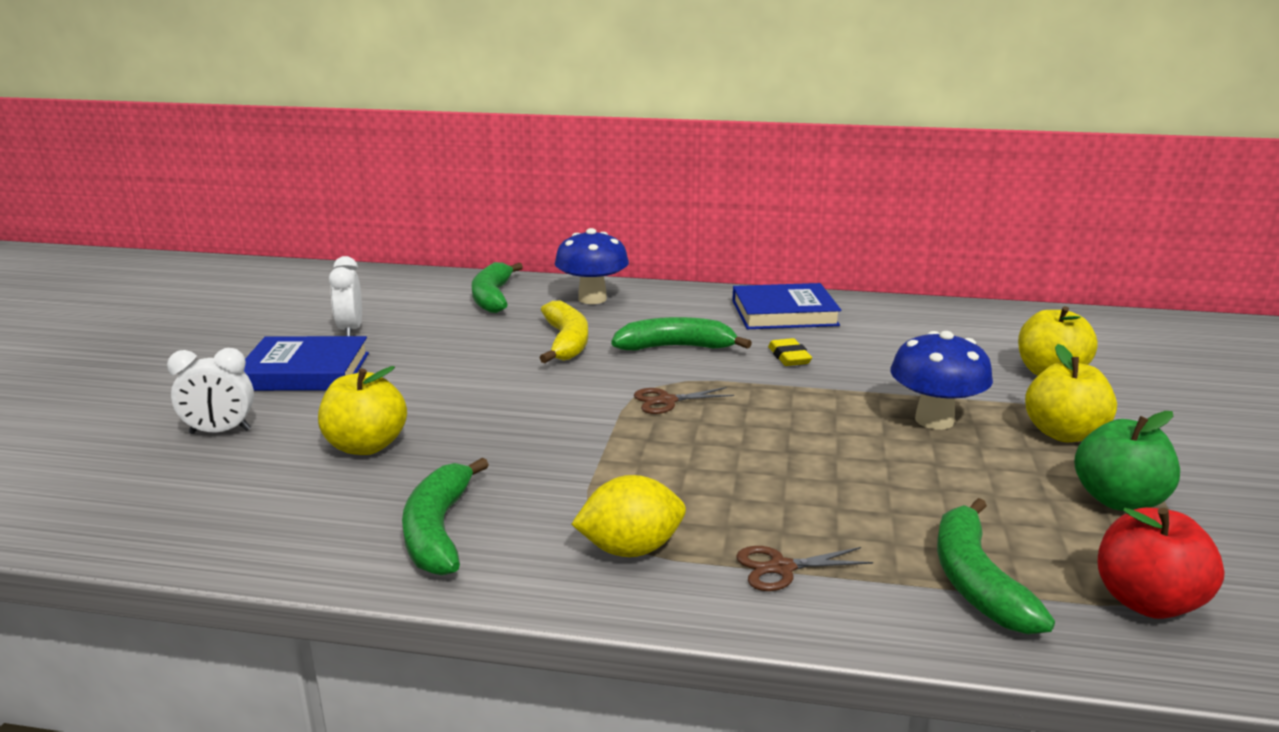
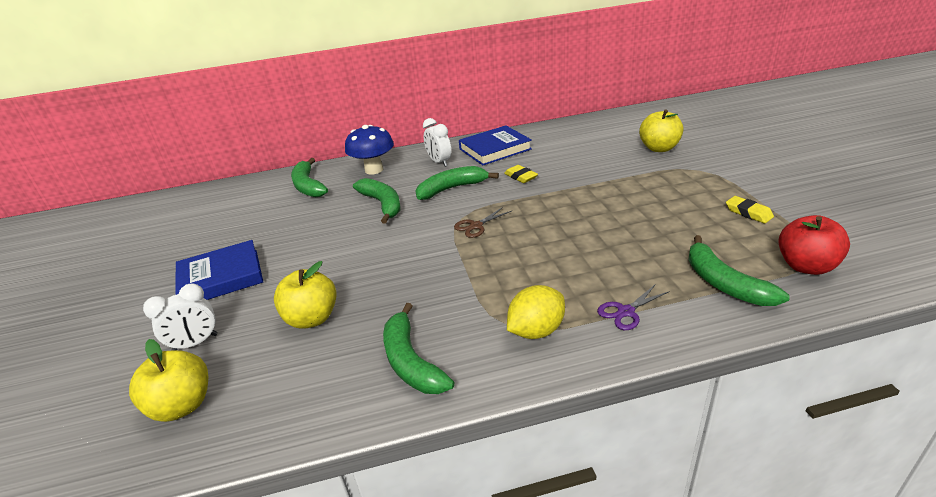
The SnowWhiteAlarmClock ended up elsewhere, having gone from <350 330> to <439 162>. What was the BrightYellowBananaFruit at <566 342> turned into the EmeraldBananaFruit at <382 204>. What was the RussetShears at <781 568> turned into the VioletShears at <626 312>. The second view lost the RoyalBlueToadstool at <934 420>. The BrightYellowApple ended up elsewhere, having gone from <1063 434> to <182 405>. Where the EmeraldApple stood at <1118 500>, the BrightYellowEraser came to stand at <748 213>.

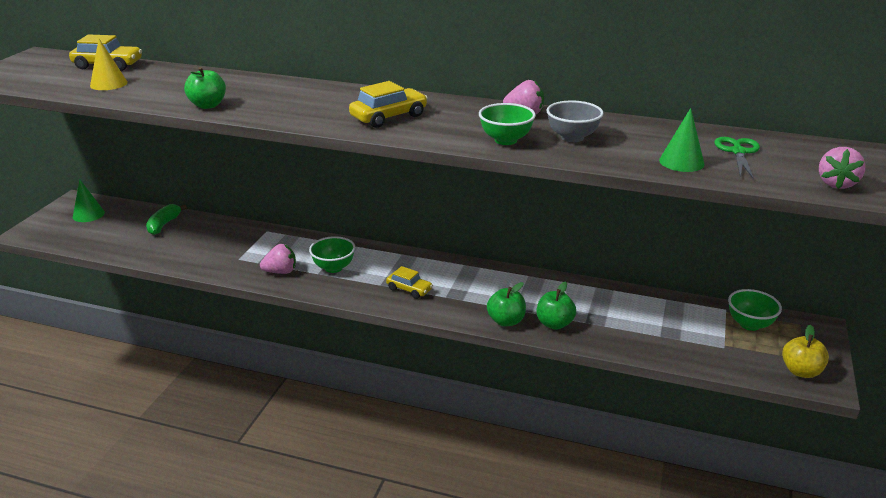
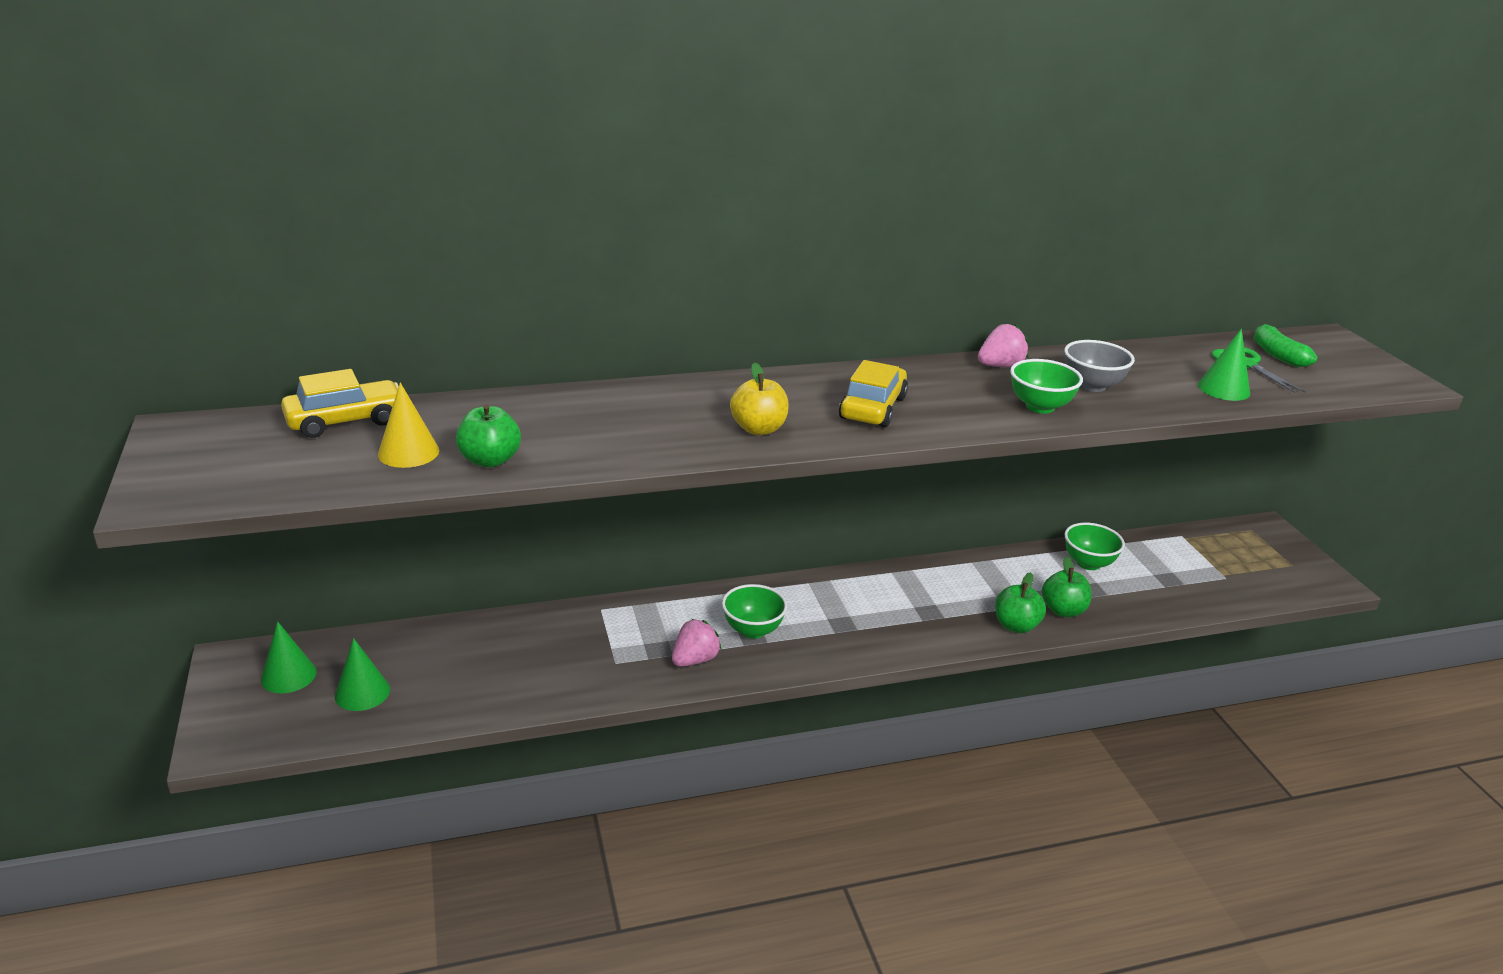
The EmeraldBananaFruit ended up elsewhere, having gone from <164 225> to <1277 355>. The EmeraldApple ended up elsewhere, having gone from <208 105> to <490 460>. The second view lost the BrightYellowToyCar at <409 289>. The EmeraldDeepDish ended up elsewhere, having gone from <749 324> to <1088 563>. The BrightYellowApple ended up elsewhere, having gone from <801 371> to <758 429>. The second view lost the RosePinkToyStrawberry at <836 184>. The second view gained the EmeraldSolidCone at <362 692>.

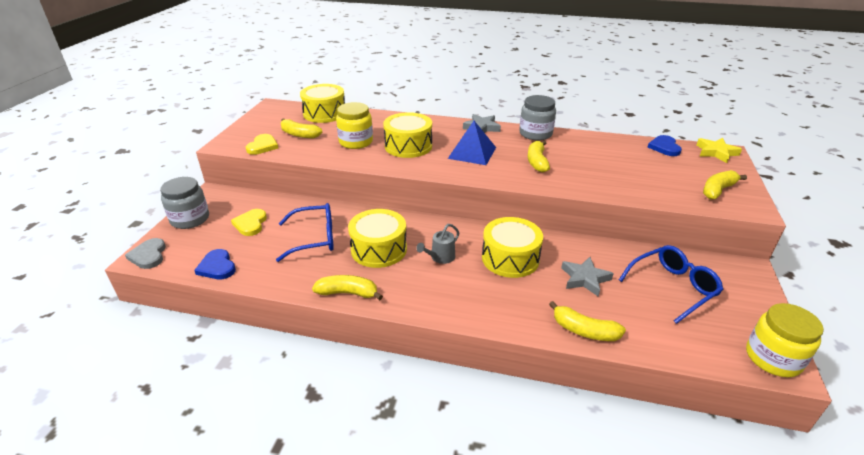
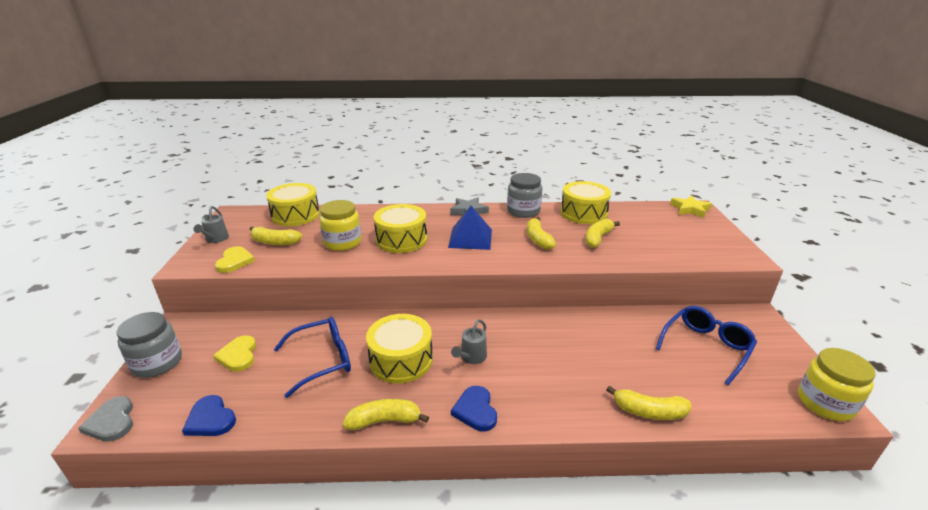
The BrightYellowDrum ended up elsewhere, having gone from <510 258> to <583 213>. The second view lost the GreyFivePointedStar at <585 279>. The RoyalBlueHeart ended up elsewhere, having gone from <664 147> to <475 410>. The BrightYellowBananaFruit ended up elsewhere, having gone from <718 190> to <598 238>. The second view gained the GreyWateringCan at <215 239>.

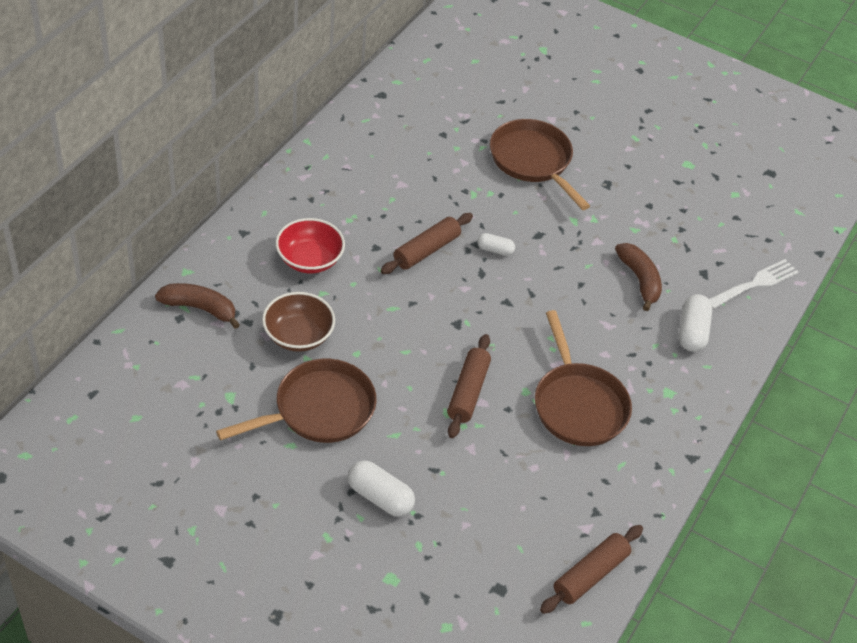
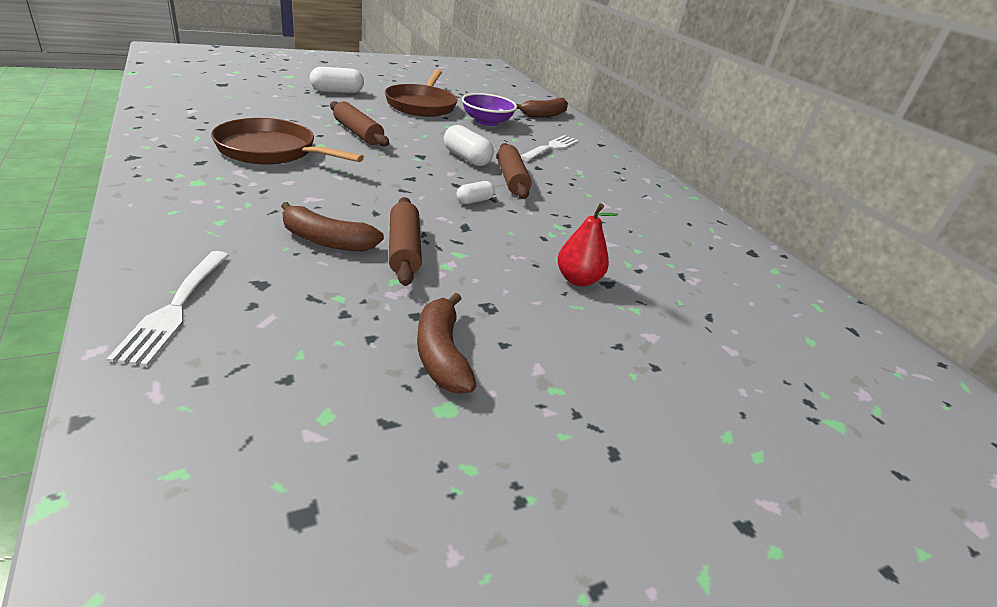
What was the RussetDeepDish at <298 335> turned into the VioletDeepDish at <487 122>. Where the RedDeepDish stood at <309 259>, the SnowWhiteDinnerFork came to stand at <551 148>. Where the RussetPan stood at <533 161>, the RedPear came to stand at <578 280>. The RussetPastryRoller ended up elsewhere, having gone from <590 575> to <404 249>. The SnowWhitePill ended up elsewhere, having gone from <692 332> to <466 158>. The second view gained the RussetBananaFruit at <441 354>.

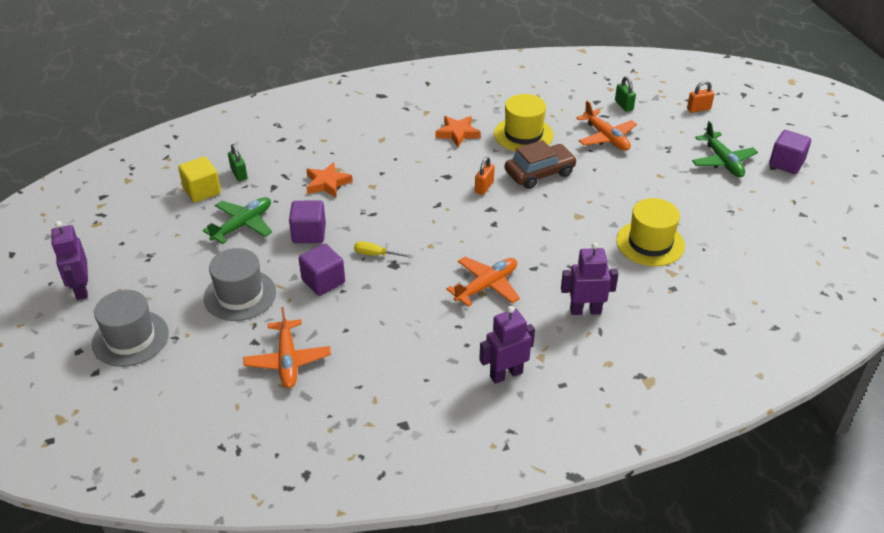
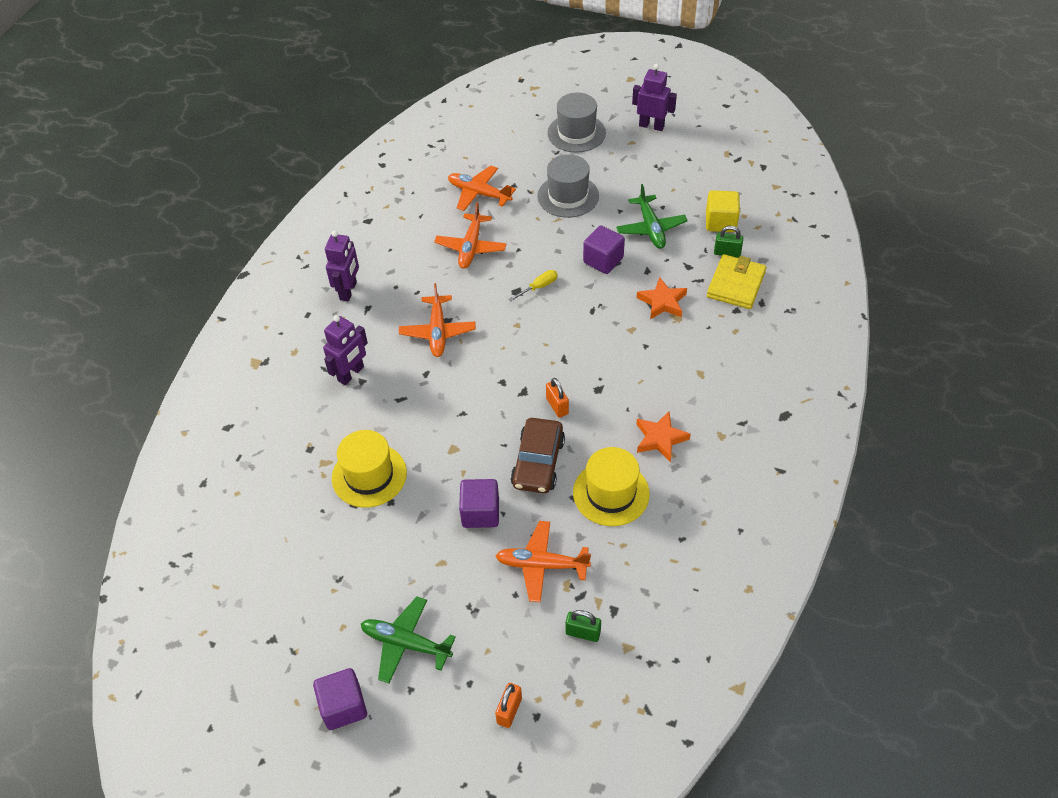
The VioletBlock ended up elsewhere, having gone from <323 281> to <480 513>. The second view gained the BrightOrangeToyPlane at <471 247>. The second view gained the BrightYellowBillfold at <735 284>.

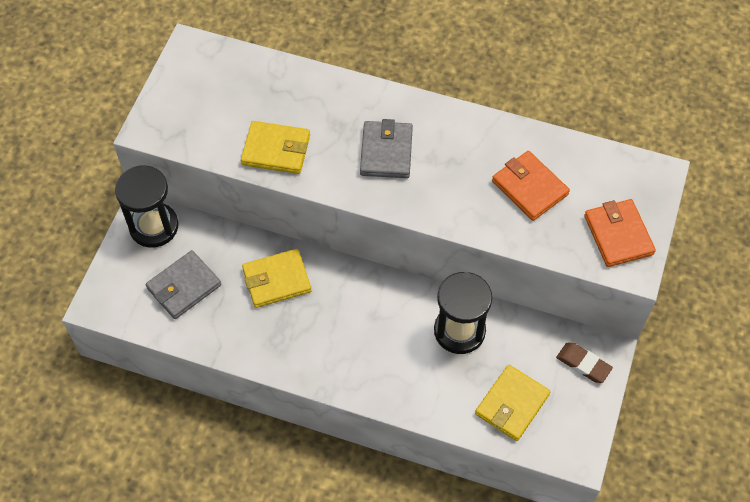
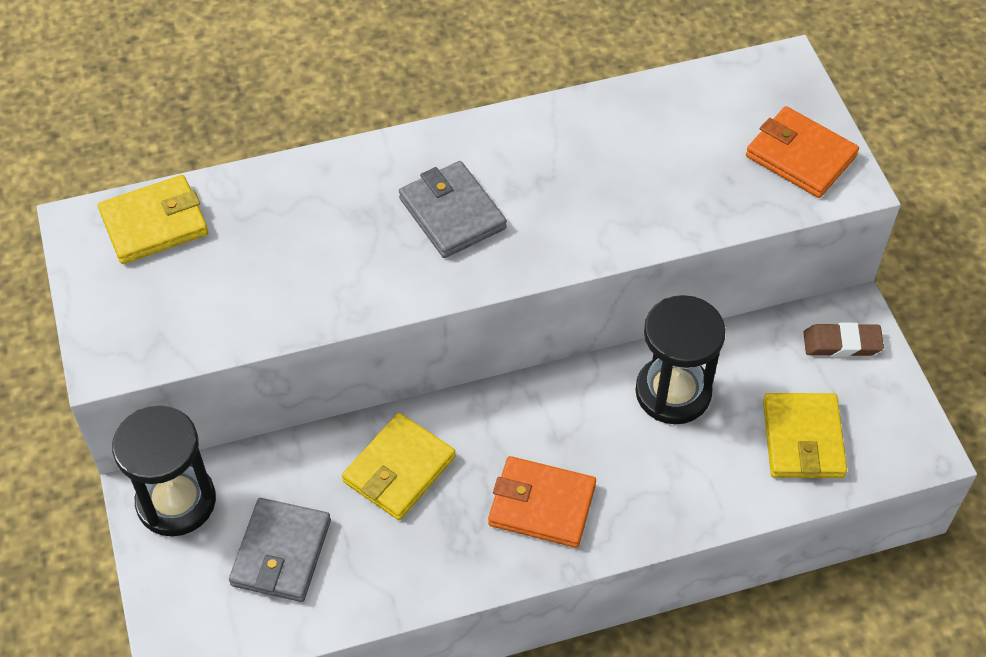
The BrightYellowBillfold ended up elsewhere, having gone from <276 150> to <154 223>. The BrightOrangeBillfold ended up elsewhere, having gone from <529 188> to <542 505>.

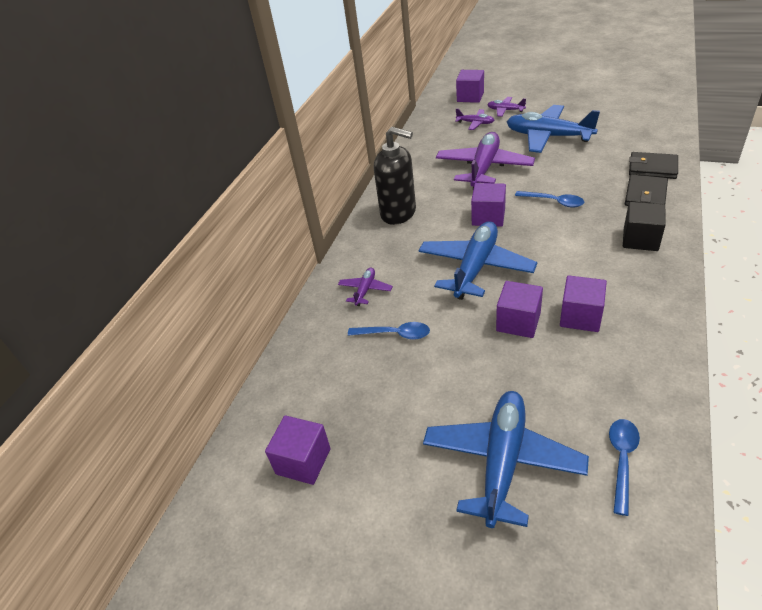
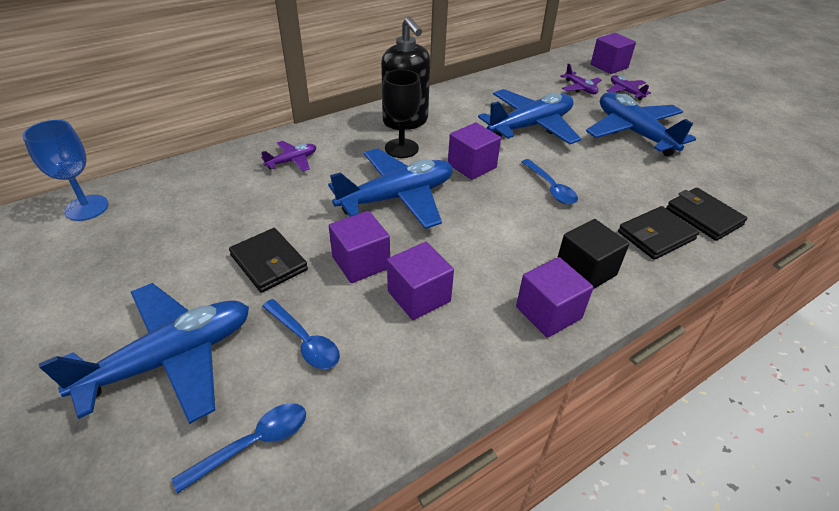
The VioletBlock ended up elsewhere, having gone from <303 461> to <548 312>. The RoyalBlueTeaspoon ended up elsewhere, having gone from <394 334> to <304 341>. What was the VioletToyPlane at <484 168> turned into the RoyalBlueToyPlane at <530 126>. The second view gained the RoyalBlueChalice at <86 208>. The second view gained the BlackBillfold at <269 263>. The second view gained the BlackChalice at <401 148>.

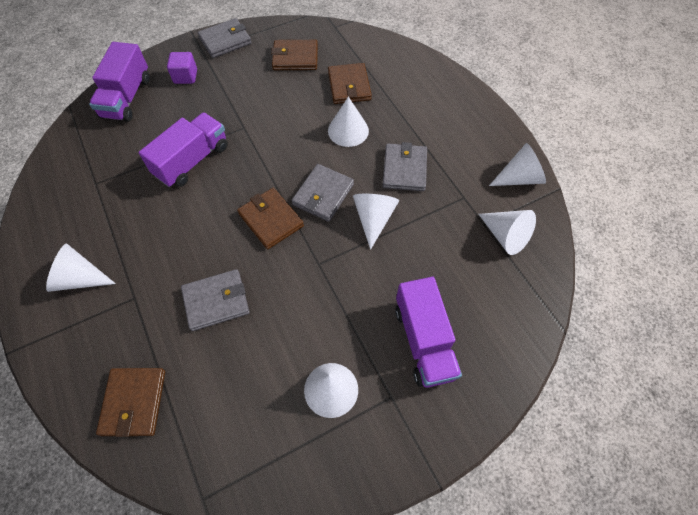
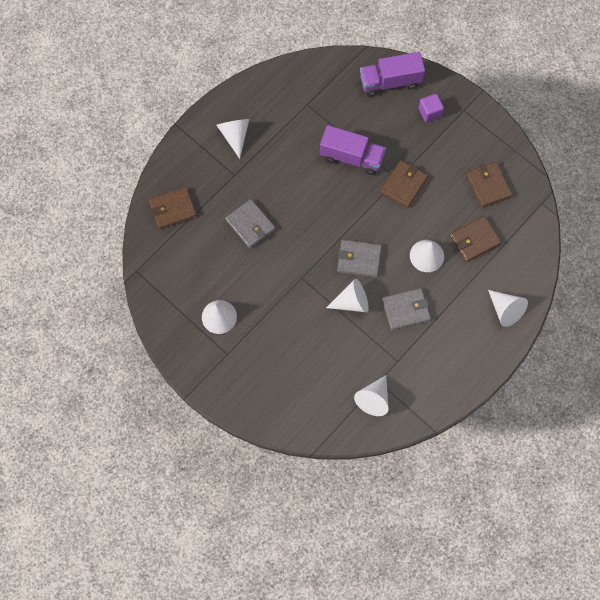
The second view lost the GreyBillfold at <225 41>. The RussetBillfold ended up elsewhere, having gone from <271 220> to <403 185>. The second view lost the VioletToyTruck at <424 341>. The SnowWhiteSolidCone ended up elsewhere, having gone from <519 178> to <505 310>.

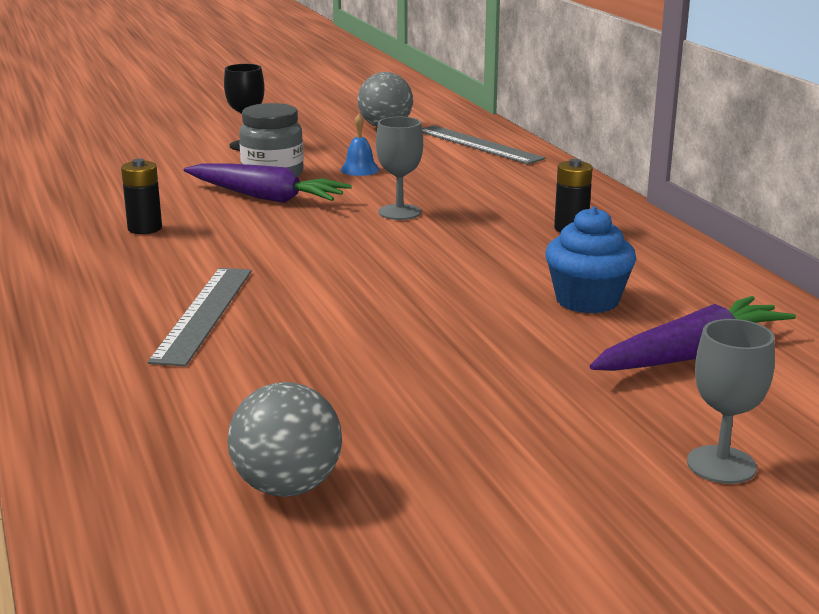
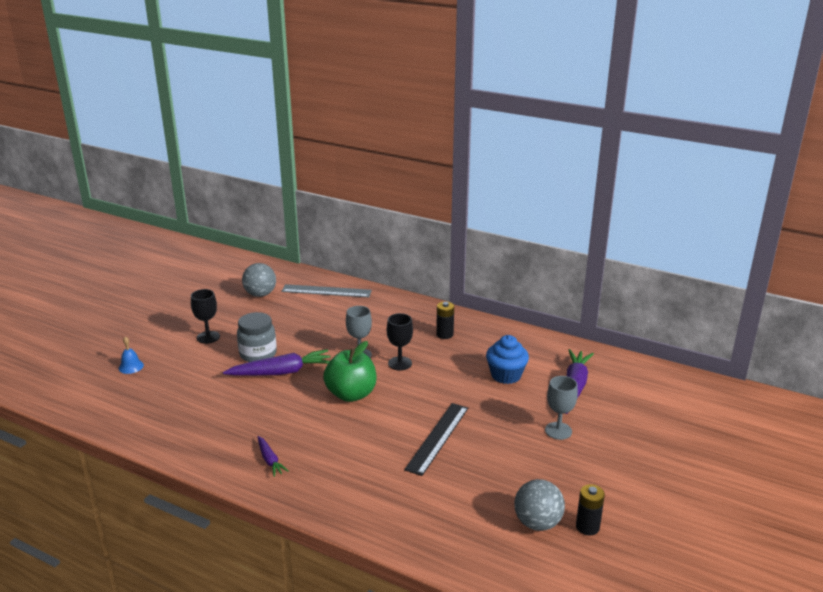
The BlackBattery ended up elsewhere, having gone from <145 228> to <587 527>. The second view lost the GreyRuler at <203 314>. The RoyalBlueBell ended up elsewhere, having gone from <360 169> to <131 366>. The GreyChalice ended up elsewhere, having gone from <721 465> to <558 431>. The second view gained the VioletCarrot at <270 460>. The second view gained the EmeraldApple at <351 394>. The second view gained the BlackChalice at <400 363>. The second view gained the BlackRuler at <438 438>.

